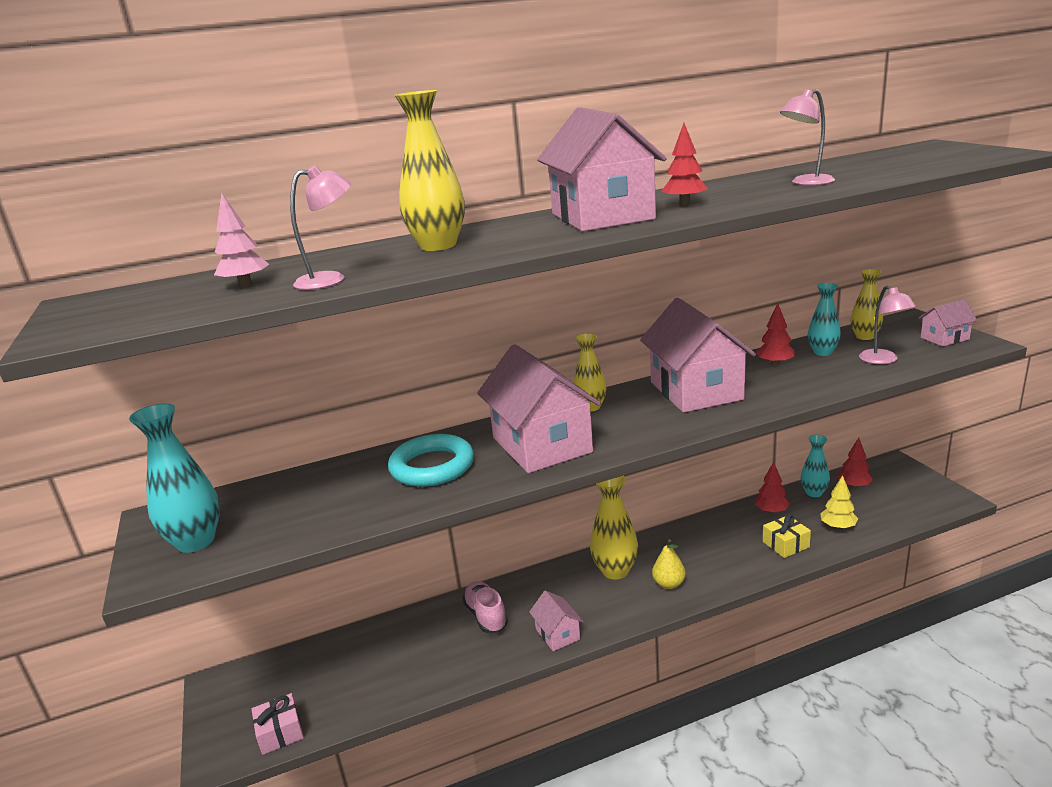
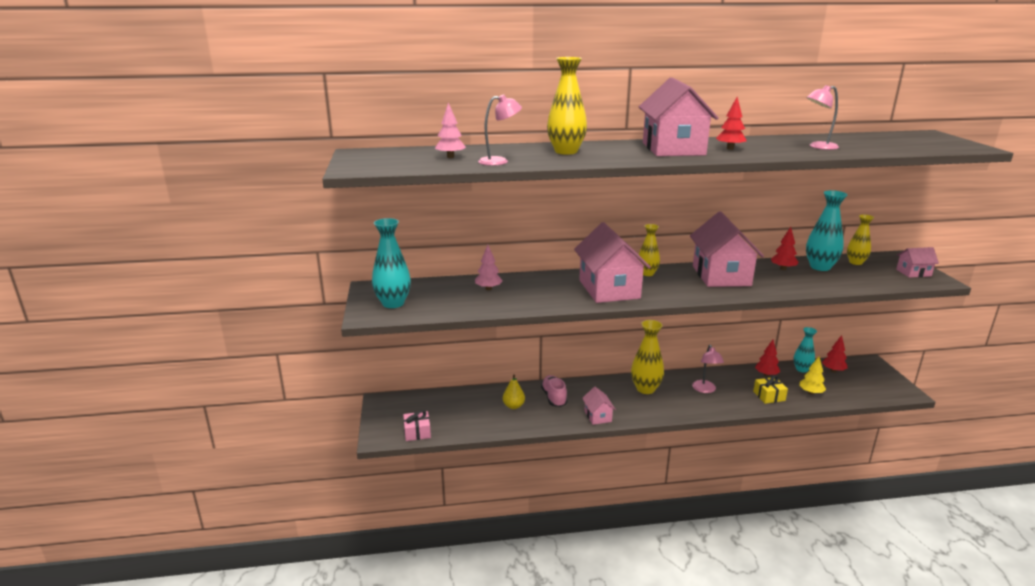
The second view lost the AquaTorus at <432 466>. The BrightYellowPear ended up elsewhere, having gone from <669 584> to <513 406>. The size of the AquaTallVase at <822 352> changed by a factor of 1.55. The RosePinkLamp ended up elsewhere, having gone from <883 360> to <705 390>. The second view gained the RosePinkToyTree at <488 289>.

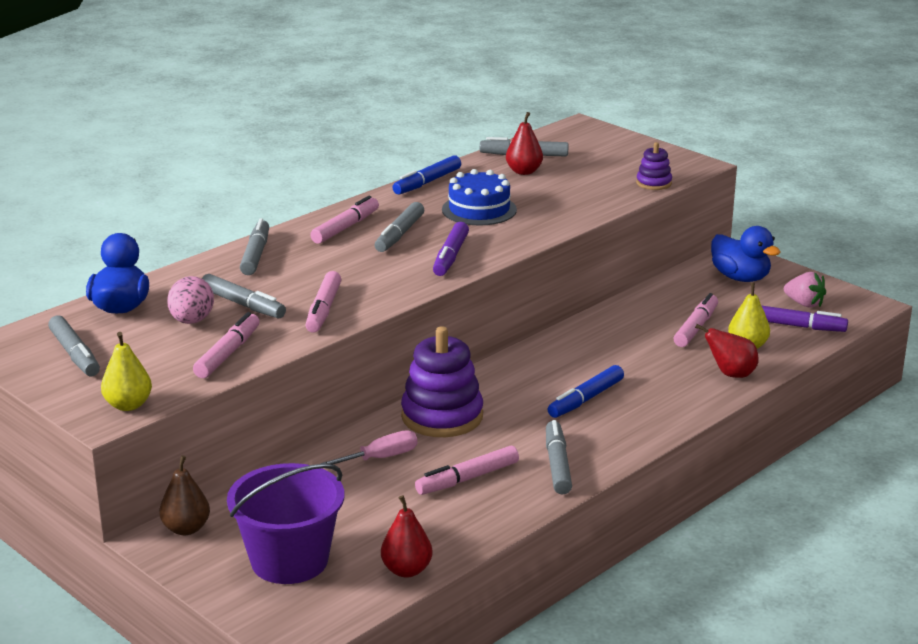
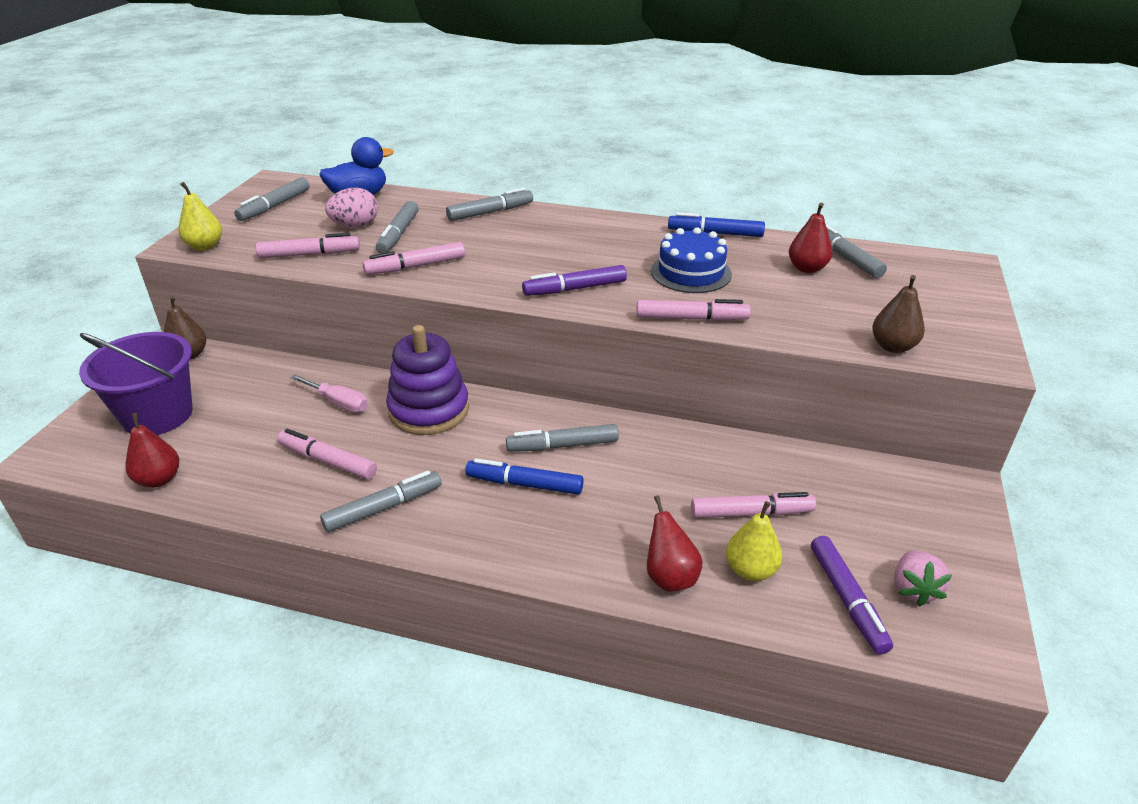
The RosePinkFeltPen ended up elsewhere, having gone from <345 227> to <691 319>. The GreyFeltPen ended up elsewhere, having gone from <399 234> to <562 445>. Where the VioletStackingRings stood at <654 183>, the RussetPear came to stand at <893 346>. The second view lost the RoyalBlueRubberDuck at <740 278>.

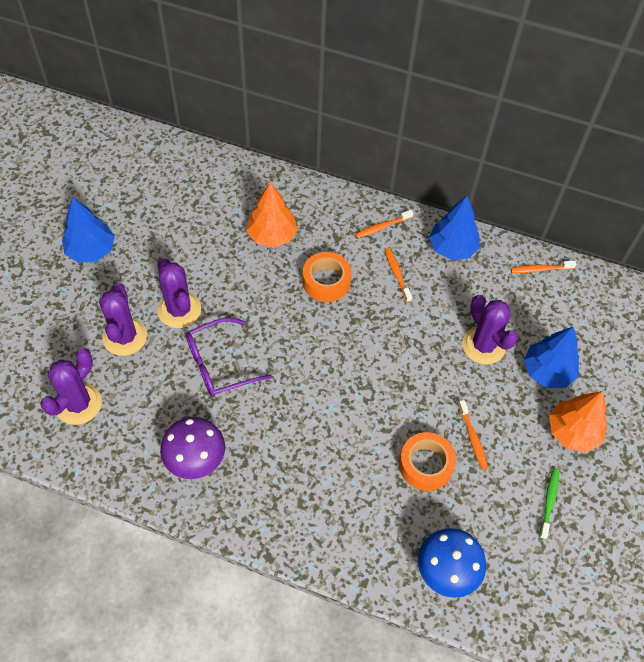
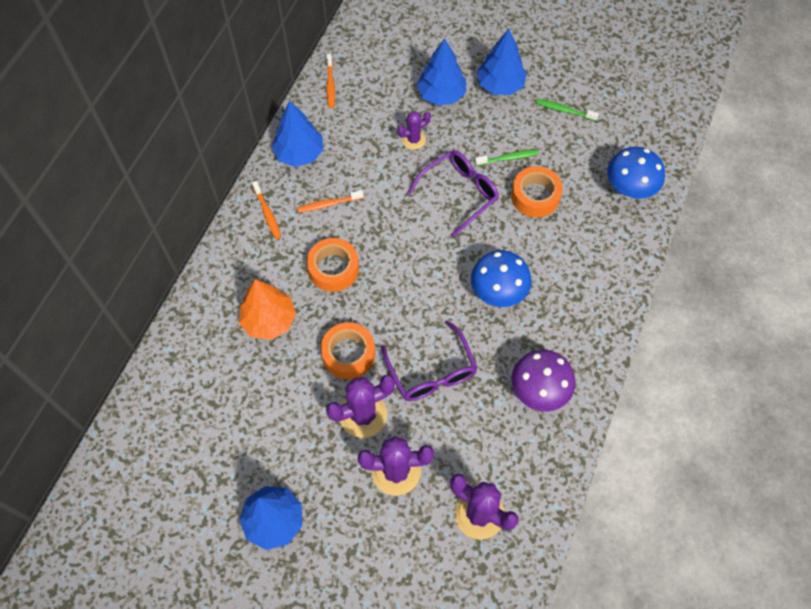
What was the BrightOrangeDentalBrush at <472 438> turned into the EmeraldDentalBrush at <508 158>. The size of the VioletCactus at <483 345> changed by a factor of 0.58. What was the BrightOrangeToyTree at <573 432> turned into the RoyalBlueToyTree at <500 85>. The second view gained the BrightOrangeTape at <348 354>. The second view gained the VioletGlasses at <459 194>. The second view gained the RoyalBlueToadstool at <498 292>.

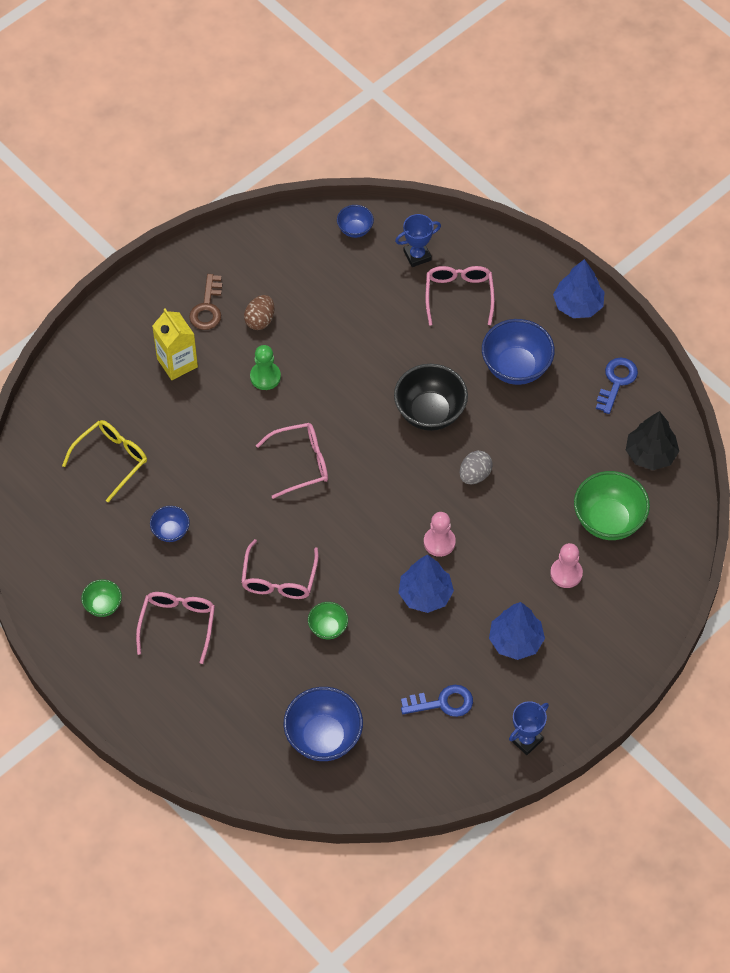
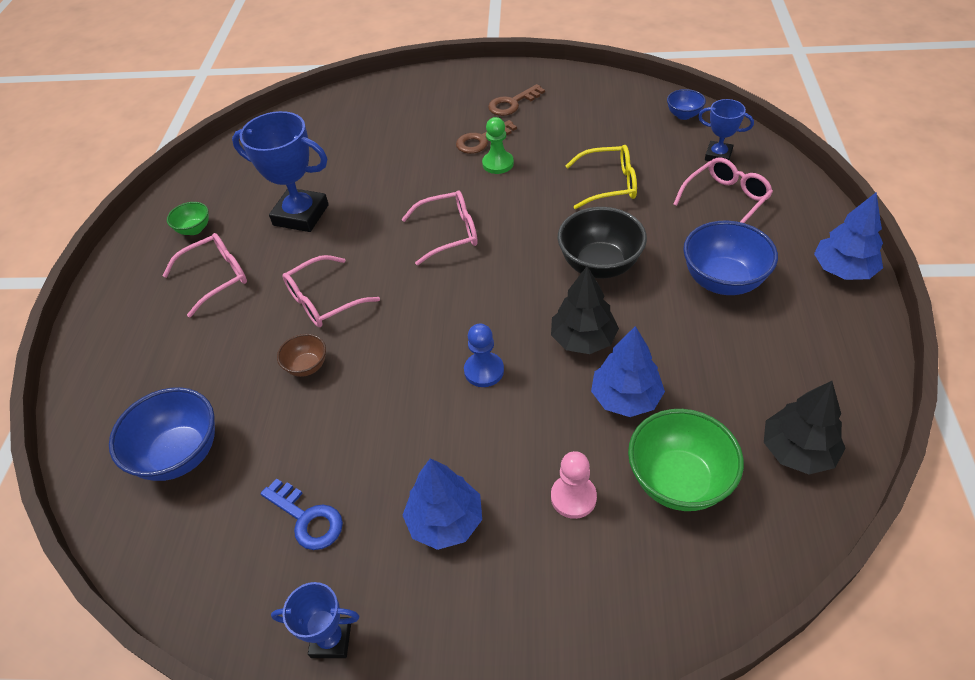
The BrightYellowGlasses ended up elsewhere, having gone from <111 459> to <609 184>. Where the RoyalBlueDeepDish stood at <170 531>, the RoyalBlueTrophy came to stand at <301 215>. The second view lost the BrightYellowMilkCarton at <177 363>. The second view lost the RussetEggShape at <260 320>. The RosePinkGlasses at <301 463> ended up facing another way, 45 degrees counterclockwise from before. What was the EmeraldDeepDish at <328 628> turned into the RussetDeepDish at <307 366>. The RoyalBlueToyTree ended up elsewhere, having gone from <425 594> to <626 398>. What was the RosePinkPawn at <439 542> turned into the RoyalBluePawn at <484 371>. Where the GreyEggShape stood at <475 475>, the BlackToyTree came to stand at <583 339>. The second view lost the RoyalBlueDoorKey at <616 381>. The second view gained the RussetDoorKey at <481 140>.

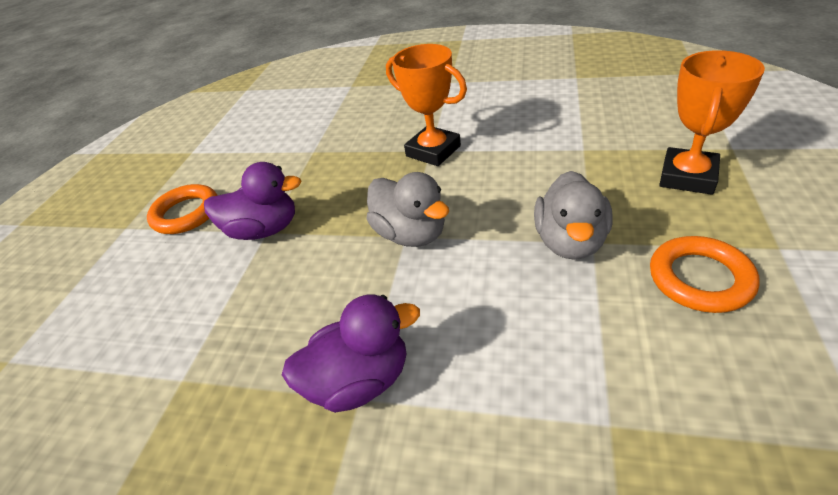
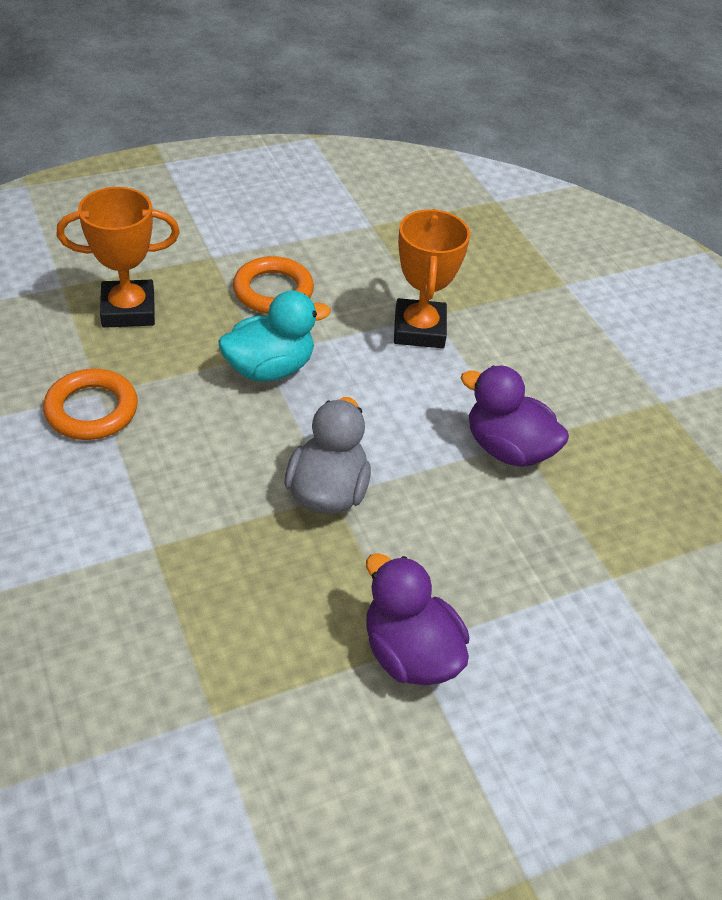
The BrightOrangeTorus ended up elsewhere, having gone from <186 213> to <91 410>. The BrightOrangeTrophy ended up elsewhere, having gone from <433 151> to <419 329>. What was the GreyRubberDuck at <570 241> turned into the AquaRubberDuck at <270 368>.

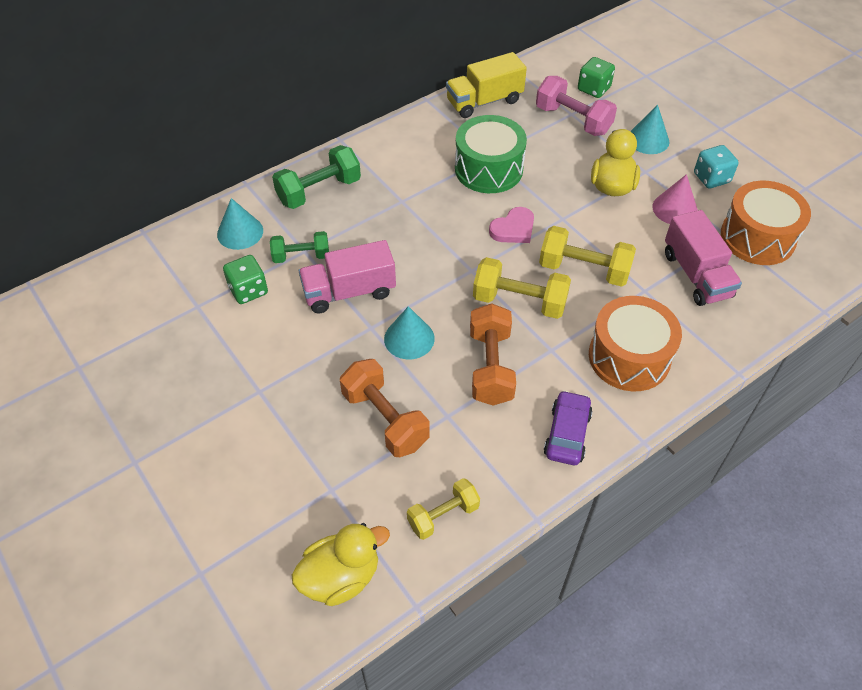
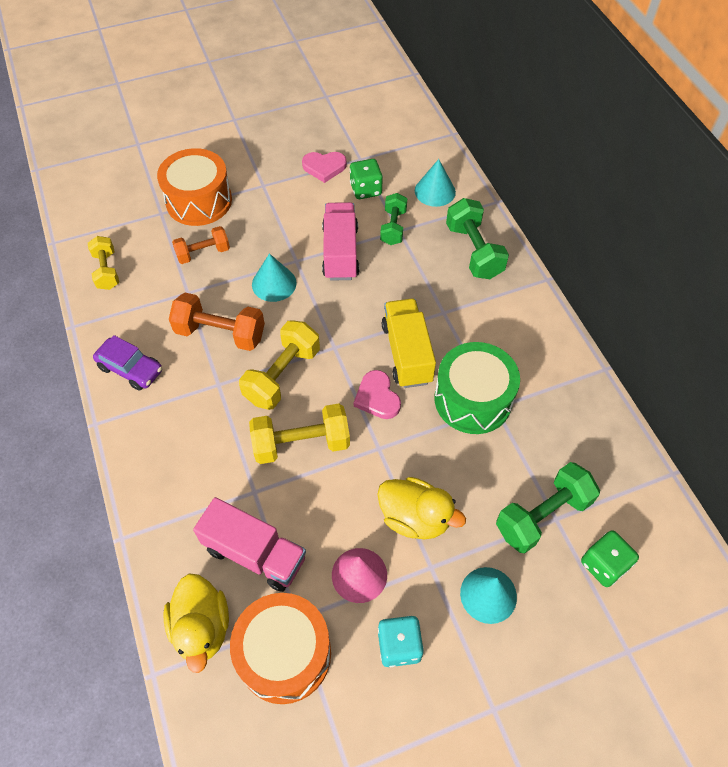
The BrightYellowRubberDuck ended up elsewhere, having gone from <341 577> to <202 627>. The size of the BrightOrangeHandWeight at <385 419> changed by a factor of 0.65. The BrightYellowToyTruck ended up elsewhere, having gone from <484 101> to <407 353>. What was the RosePinkHandWeight at <573 120> turned into the EmeraldHandWeight at <543 516>. The BrightYellowHandWeight at <584 269> ended up facing another way, 45 degrees clockwise from before. The BrightOrangeDrum ended up elsewhere, having gone from <629 357> to <199 201>. The RosePinkToyTruck at <696 275> ended up facing another way, 150 degrees counterclockwise from before. The second view gained the RosePinkHeart at <324 167>.

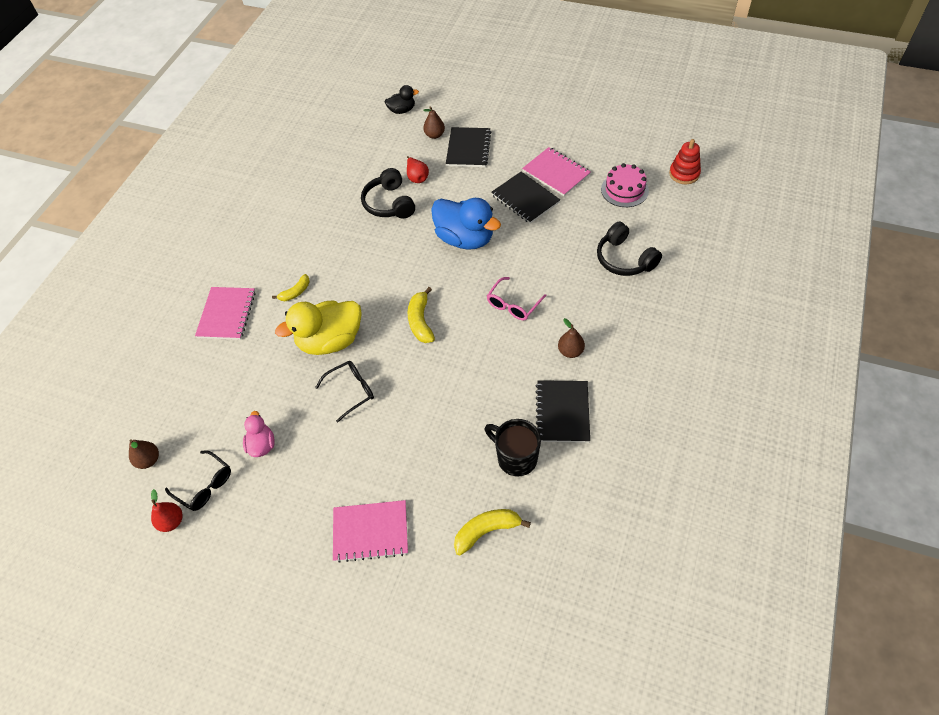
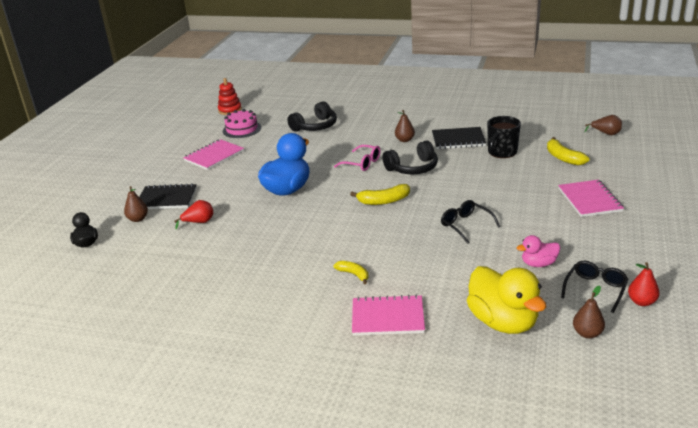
The BrightYellowRubberDuck ended up elsewhere, having gone from <330 341> to <503 322>. The BlackHeadphones ended up elsewhere, having gone from <389 203> to <413 168>. The second view lost the BlackExerciseBook at <525 199>. The second view gained the RussetPear at <606 134>.

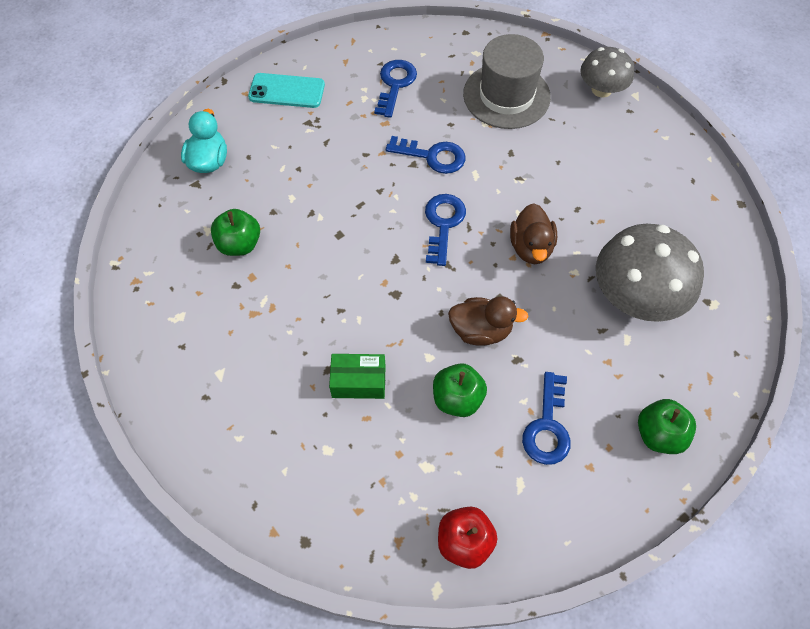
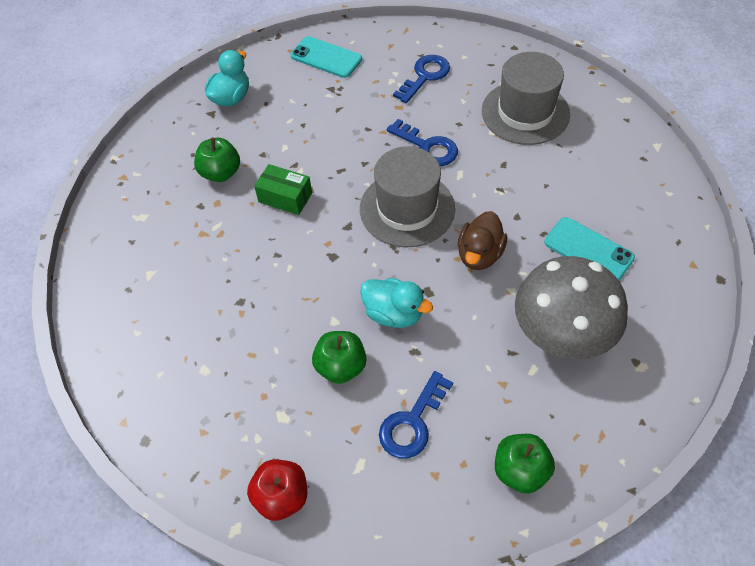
The EmeraldPackage ended up elsewhere, having gone from <358 382> to <285 197>. Where the RoyalBlueDoorKey stood at <443 224>, the GreyHat came to stand at <407 209>. What was the RussetRubberDuck at <481 330> turned into the AquaRubberDuck at <394 313>. The second view lost the GreyToadstool at <601 90>. The second view gained the AquaPhone at <588 250>.

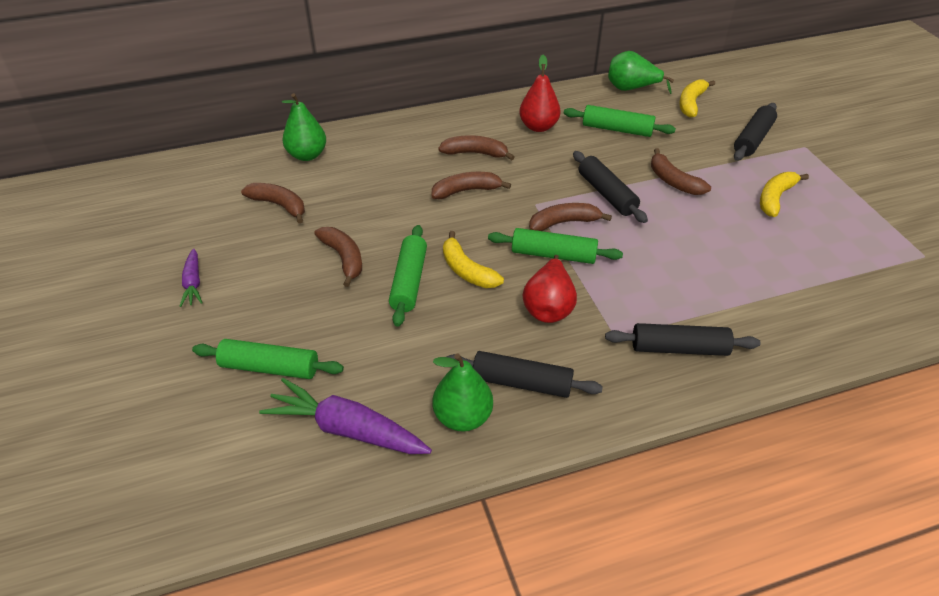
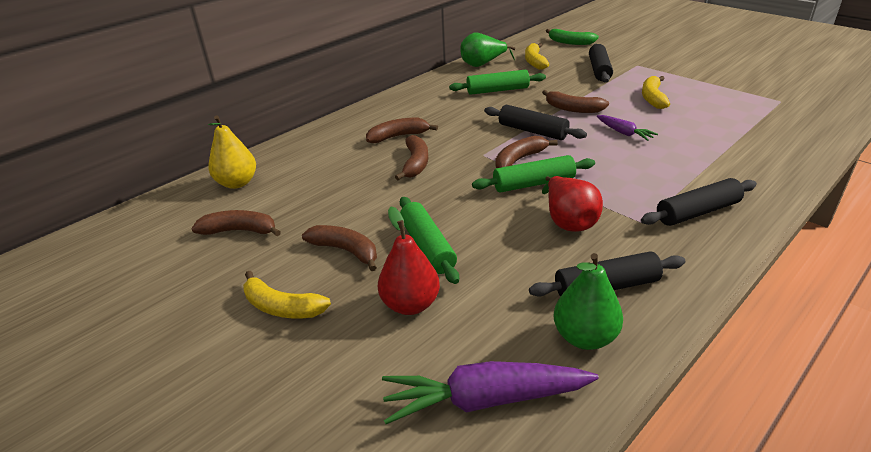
The VioletCarrot ended up elsewhere, having gone from <193 283> to <624 133>. The second view lost the EmeraldPastryRoller at <270 367>. What was the EmeraldPear at <307 155> turned into the BrightYellowPear at <237 183>. The RussetBananaFruit at <466 191> ended up facing another way, 135 degrees clockwise from before. The BrightYellowBananaFruit ended up elsewhere, having gone from <467 270> to <282 307>. The RedPear ended up elsewhere, having gone from <538 127> to <410 304>. The second view gained the EmeraldBananaFruit at <570 42>.

